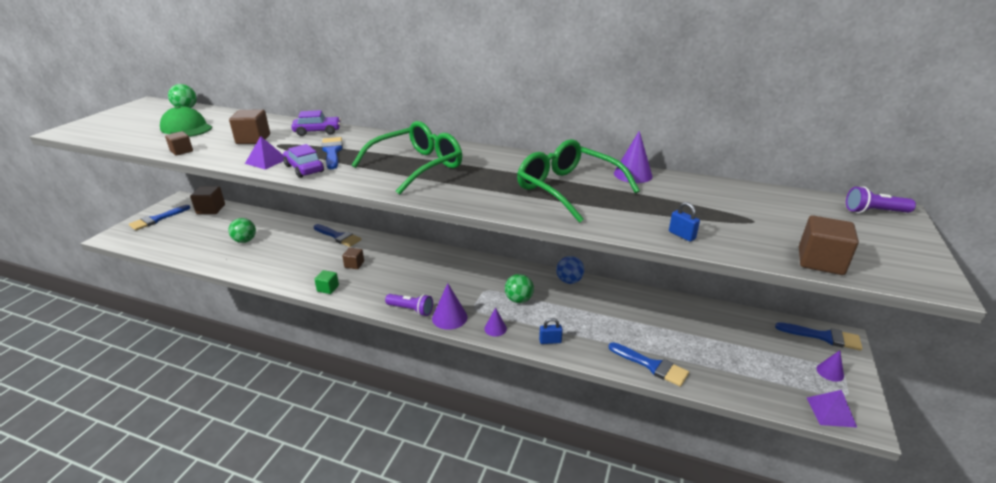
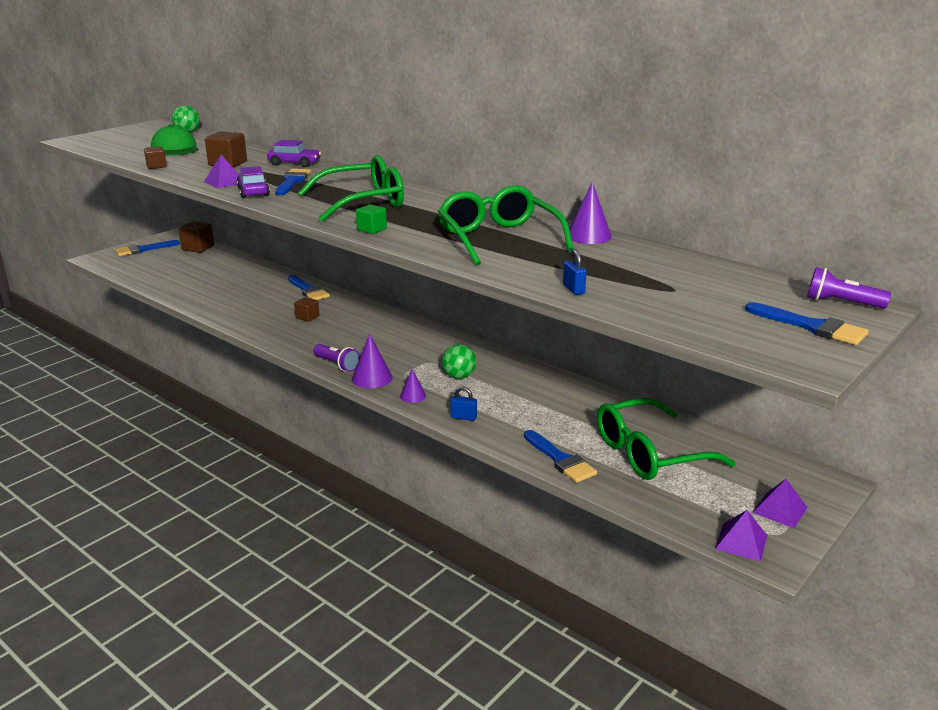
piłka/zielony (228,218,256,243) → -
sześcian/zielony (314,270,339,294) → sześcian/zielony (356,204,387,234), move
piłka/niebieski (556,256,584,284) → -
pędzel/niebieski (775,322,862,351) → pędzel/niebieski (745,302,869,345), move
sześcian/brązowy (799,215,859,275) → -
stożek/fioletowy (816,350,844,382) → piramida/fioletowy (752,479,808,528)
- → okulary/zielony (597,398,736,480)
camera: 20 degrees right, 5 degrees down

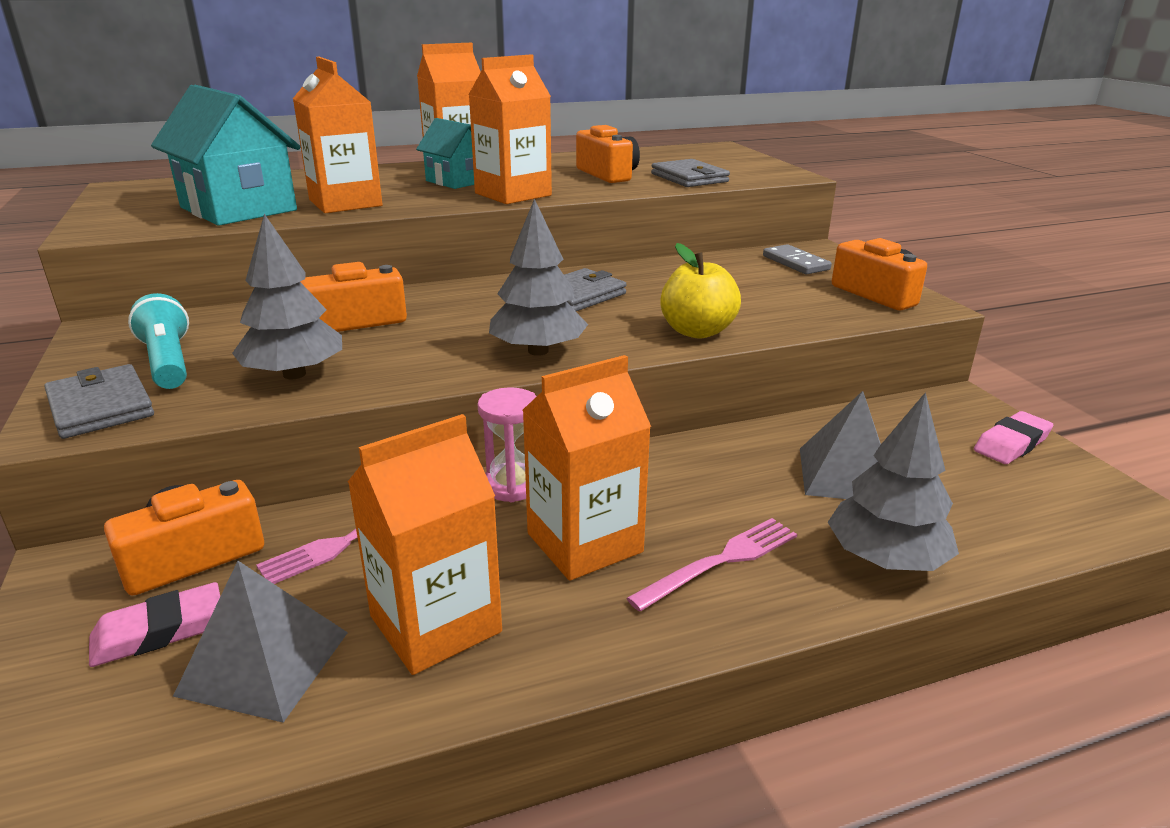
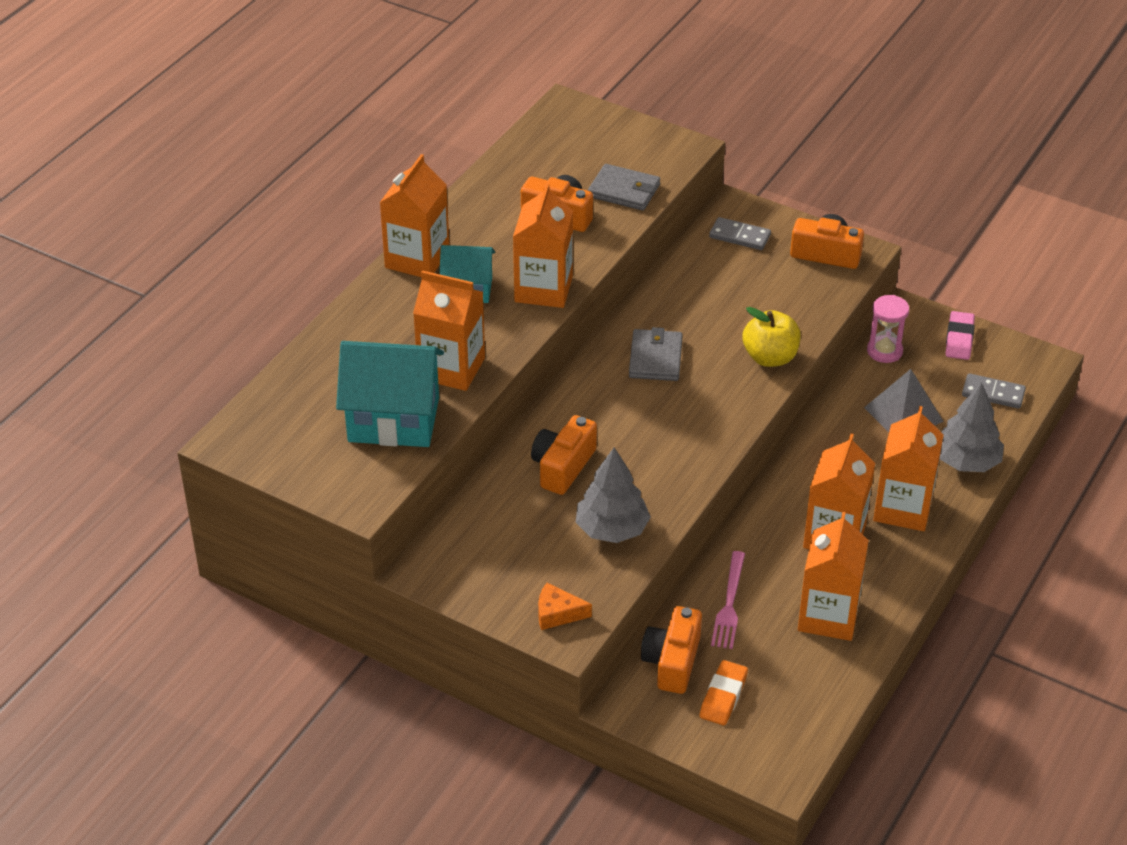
portfel/szary (44,364,154,439) → ser/pomarańczowy (538,583,592,630)
gumka do mazania/różowy (89,582,220,667) → gumka do mazania/pomarańczowy (700,660,748,725)
latarka/turkusowy (128,293,189,389) → -
piramida/szary (173,561,348,723) → -
klepsydra/różowy (477,387,537,502) → klepsydra/różowy (867,295,909,363), move
drzewko/szary (489,198,588,356) → -
widelec/różowy (627,518,797,612) → karton mleka/pomarańczowy (873,406,944,531)
- → kostka domina/szary (962,373,1026,409)
camera: 40 degrees left, 15 degrees up

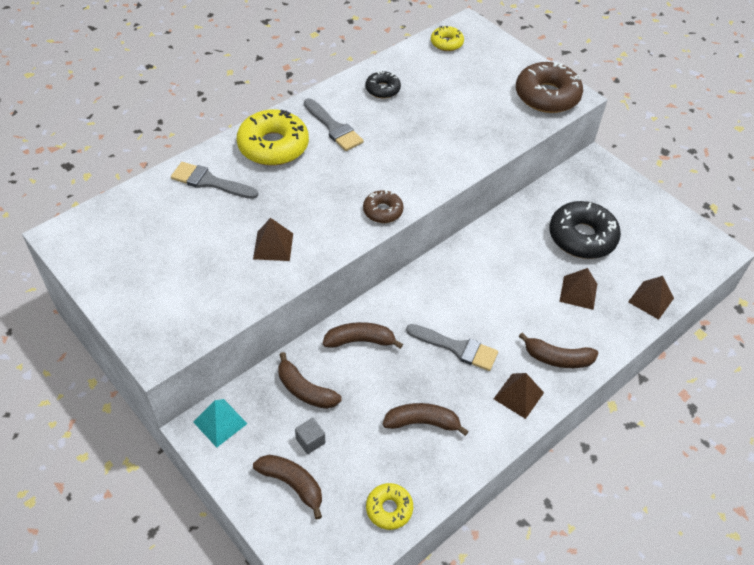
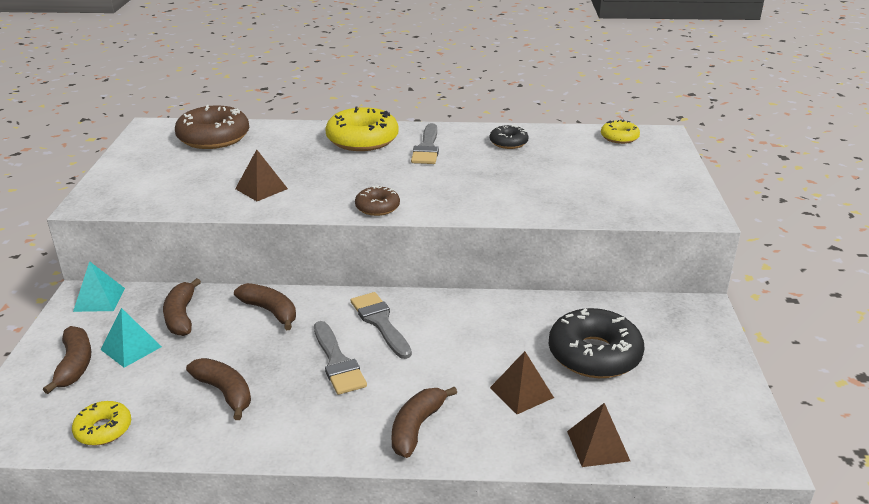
pędzel/szary (171,162,258,199) → pędzel/szary (351,292,412,359), move
sześcian/szary (295,418,325,454) → piramida/turkusowy (100,308,162,368)
piramida/brązowy (494,373,544,419) → -
donut/brązowy (516,62,583,113) → donut/brązowy (175,105,249,149), move
banan/brązowy (519,333,598,368) → banan/brązowy (392,387,457,458), 60 degrees clockwise
camera: 45 degrees right, 20 degrees down

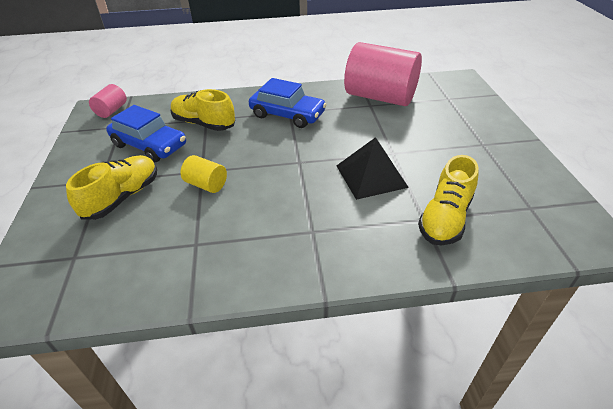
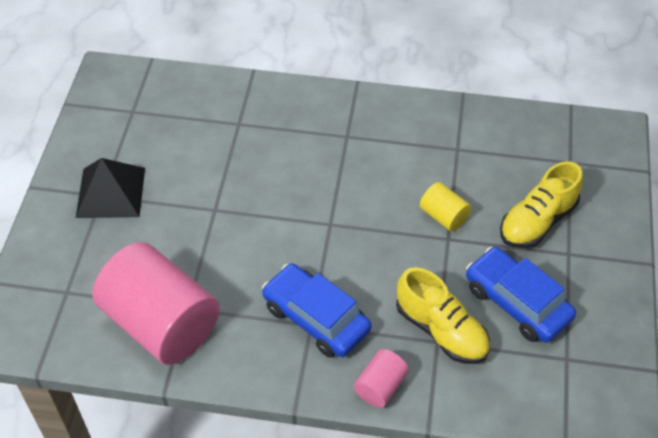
walec/różowy (89,84,127,118) → walec/różowy (354,349,409,408), move
piramida/czarny (337,137,409,200) → piramida/czarny (76,158,145,218), move
but/żółty (418,155,479,245) → -
camera: 165 degrees left, 10 degrees up

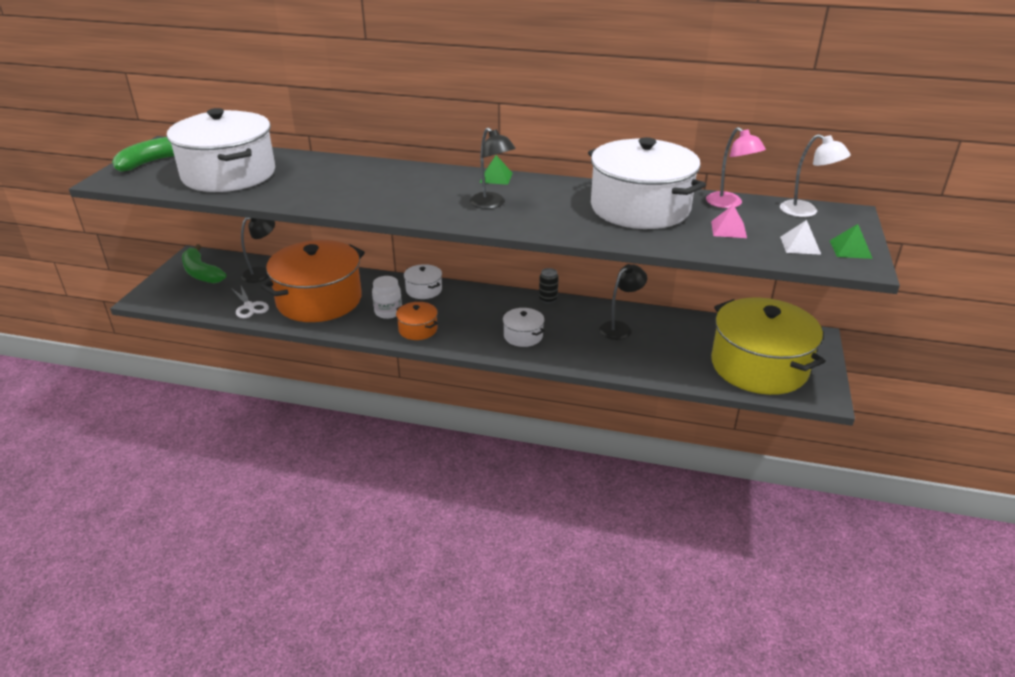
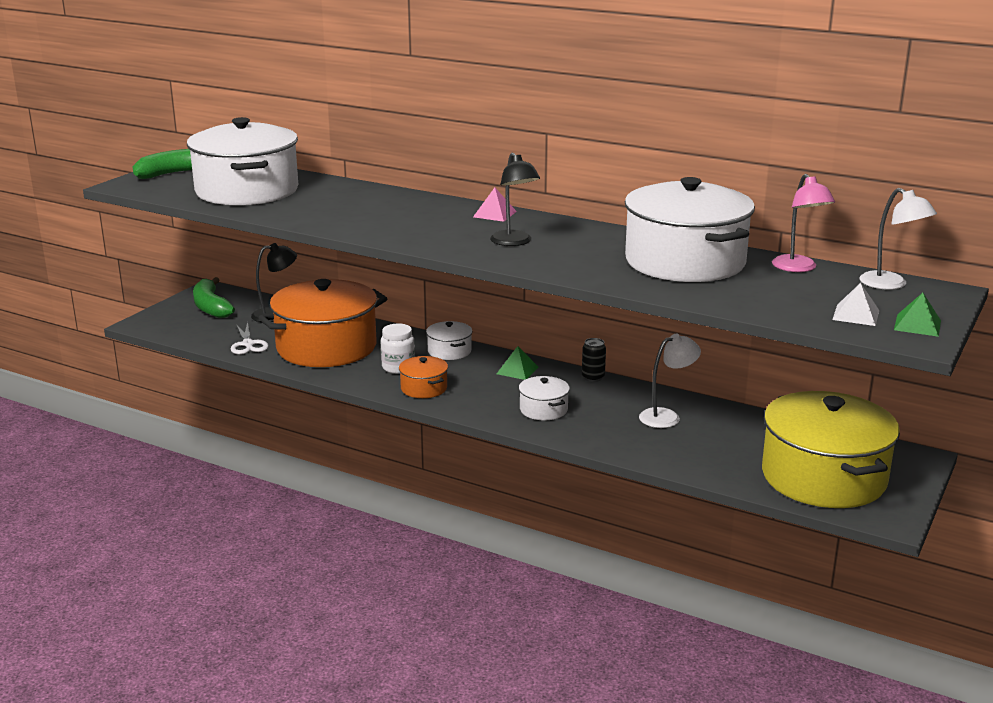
piramida/zielony (479,155,513,185) → piramida/zielony (497,346,538,380), move
lampka/czarny (599,264,647,340) → lampka/biały (639,334,701,428)
piramida/różowy (711,205,747,238) → piramida/różowy (473,188,517,222), move
camera: 15 degrees right, 10 degrees down

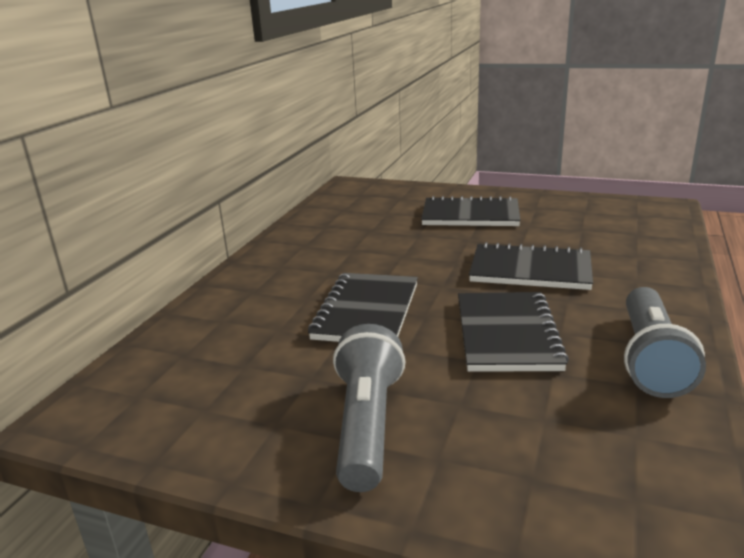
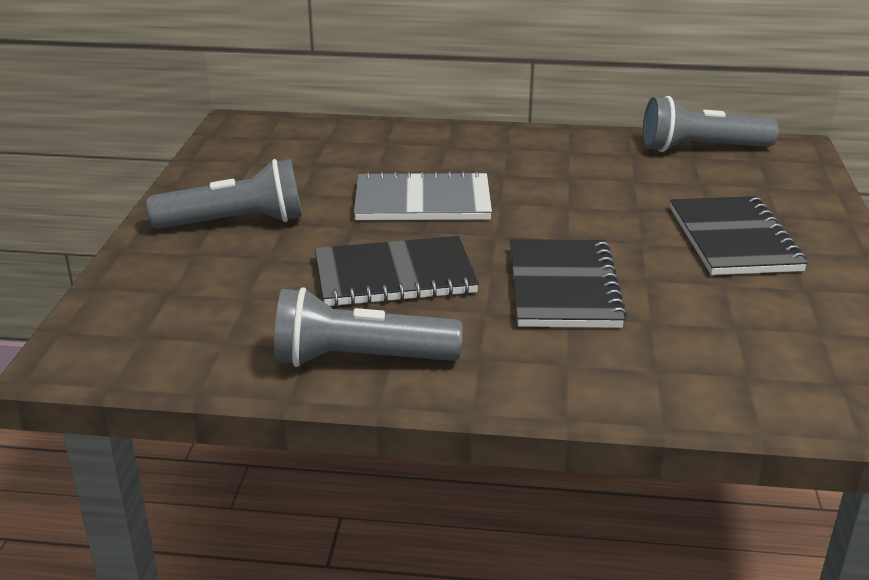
zeszyt/czarny (308,273,418,342) → zeszyt/szary (354,171,492,220)
- → latarka/szary (643,96,779,152)
camera: 75 degrees right, 5 degrees up

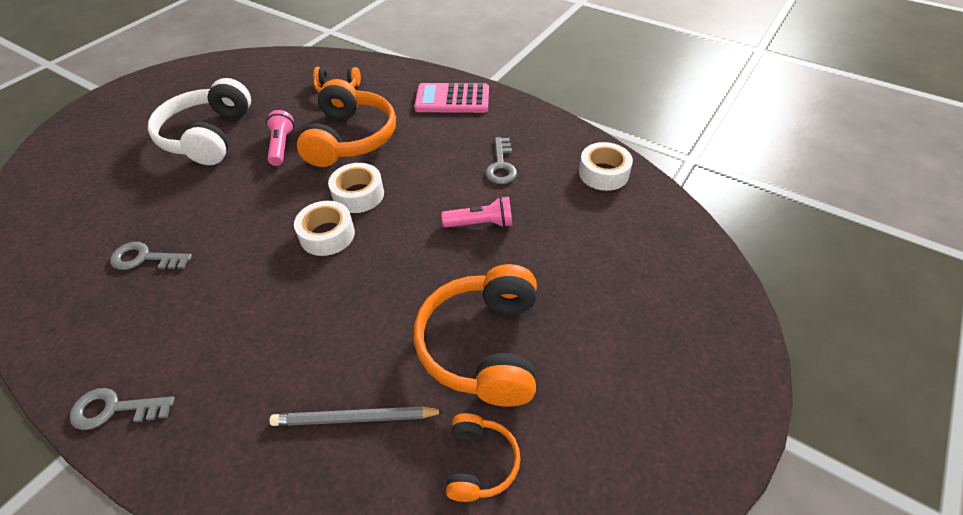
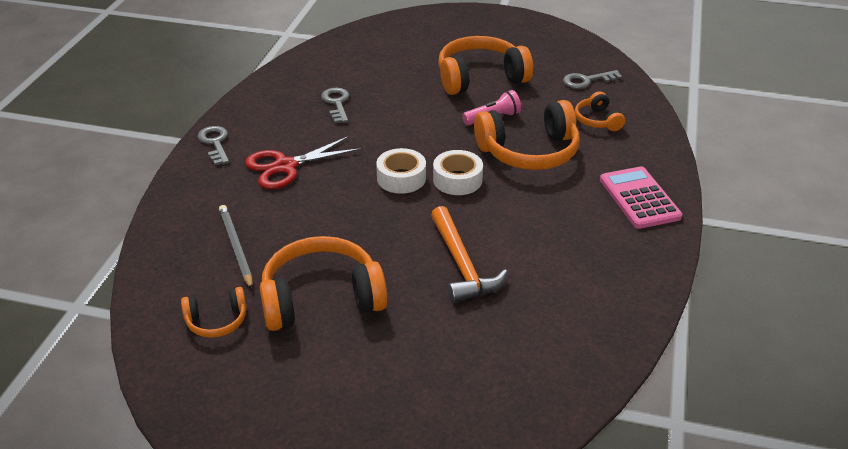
słuchawki/biały (148,78,251,165) → słuchawki/pomarańczowy (438,36,534,95)
latarka/różowy (441,196,512,228) → młotek/pomarańczowy (431,206,508,303)
klucz/szary (485,137,517,184) → klucz/szary (563,70,622,89), move
taśma klejąca/biały (579,142,633,191) → -
- → nożyczki/czerwony (245,136,362,189)
camera: 70 degrees right, 10 degrees down

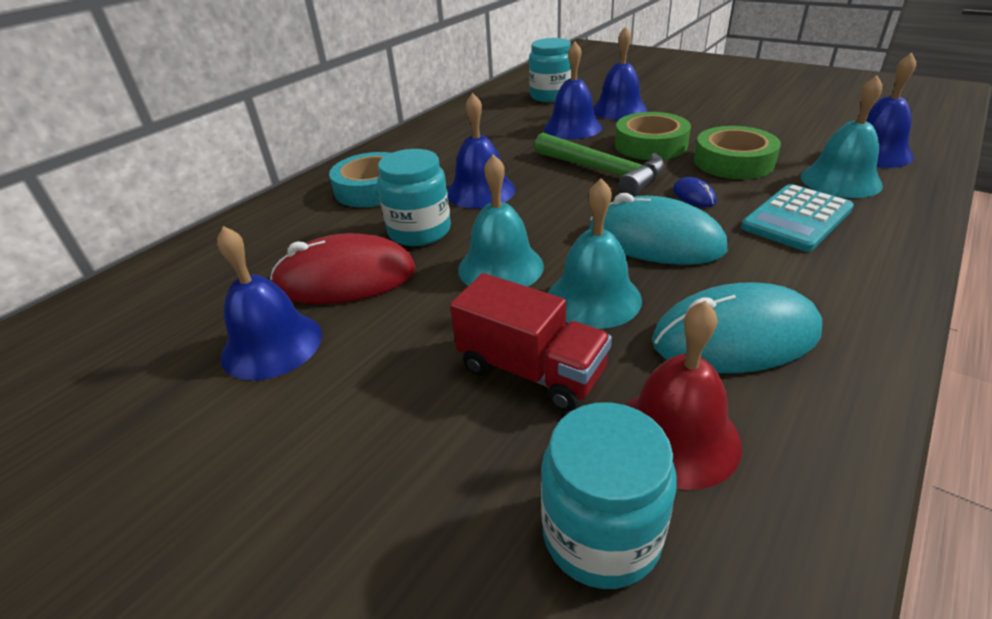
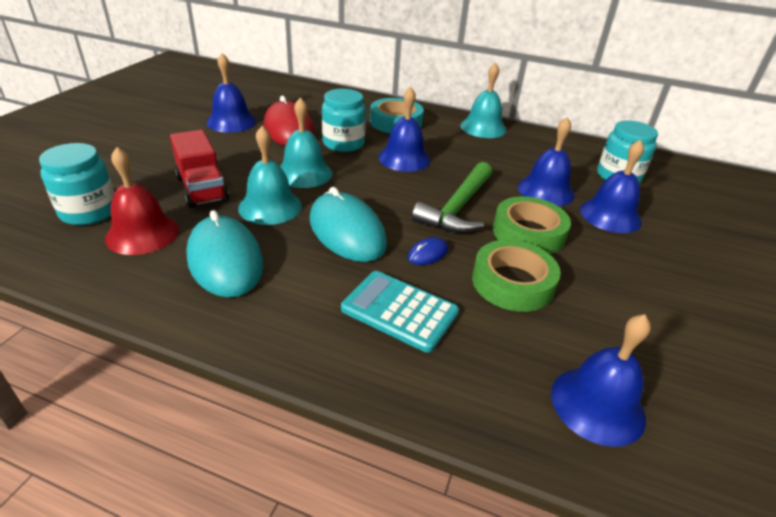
ciężarówka/czerwony (450,273,612,412) → ciężarówka/czerwony (170,130,229,208), 45 degrees counterclockwise
myszka/turkusowy (589,193,728,265) → myszka/turkusowy (310,187,387,262), 45 degrees counterclockwise
dzwonek/turkusowy (801,75,883,198) → dzwonek/turkusowy (460,63,507,138), move
camera: 70 degrees right, 0 degrees up

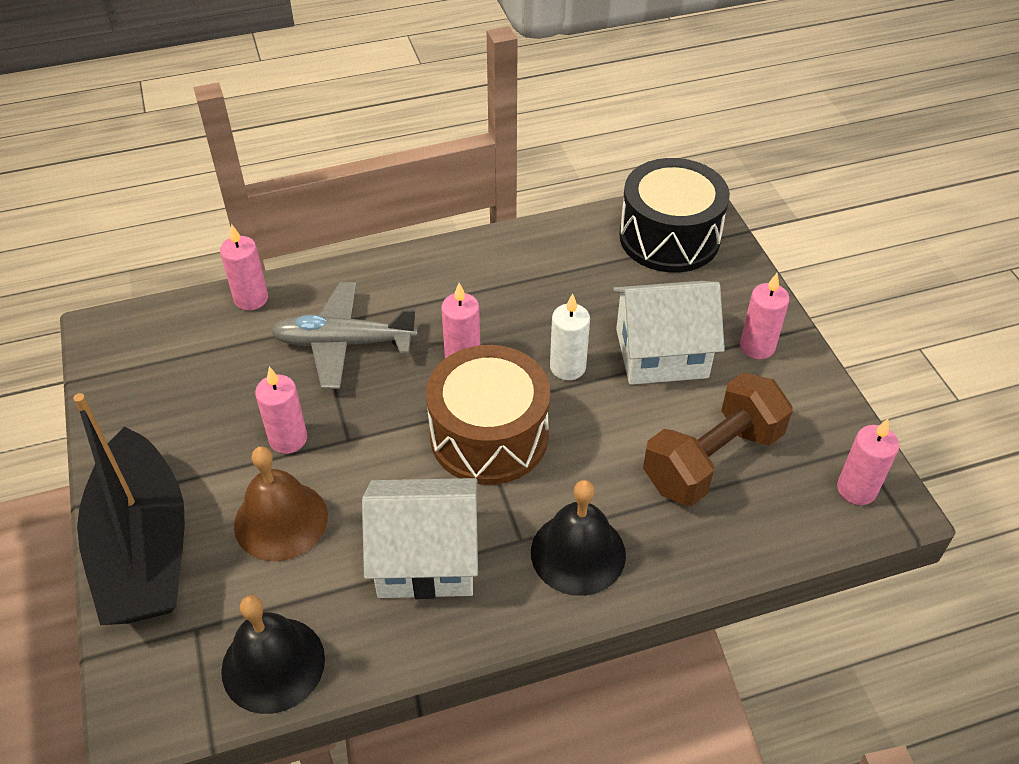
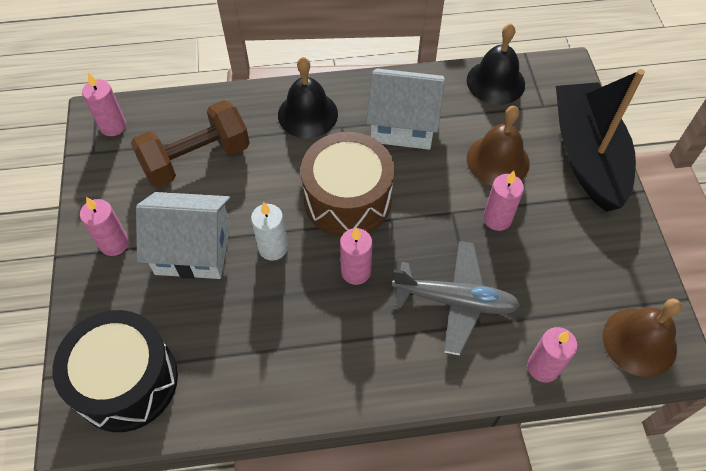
- → dzwonek/brązowy (603,299,682,377)
camera: 170 degrees left, 10 degrees up

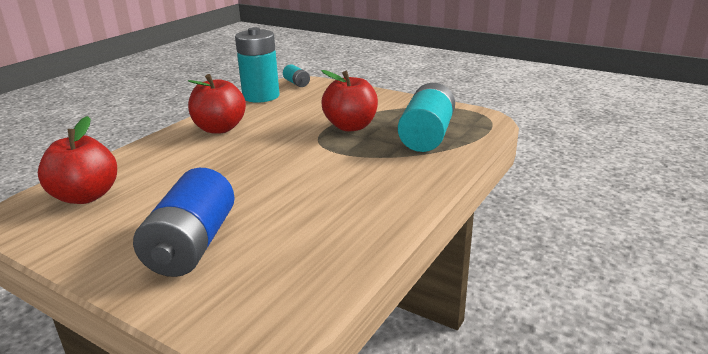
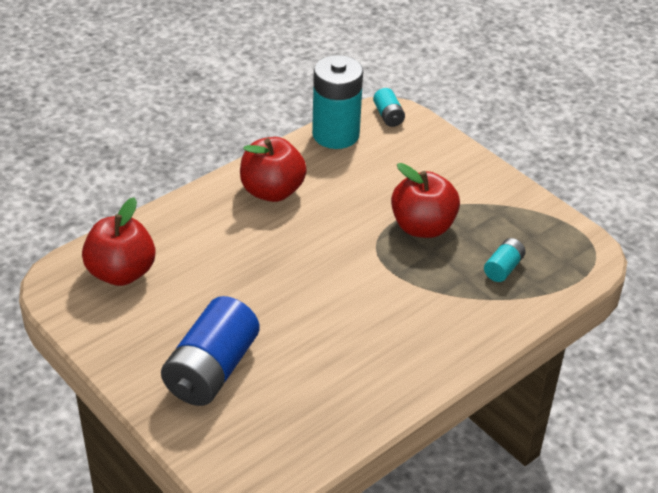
bateria/turkusowy (398,83,455,152) → bateria/turkusowy (484,238,526,282), x0.47
camera: 15 degrees right, 15 degrees up

